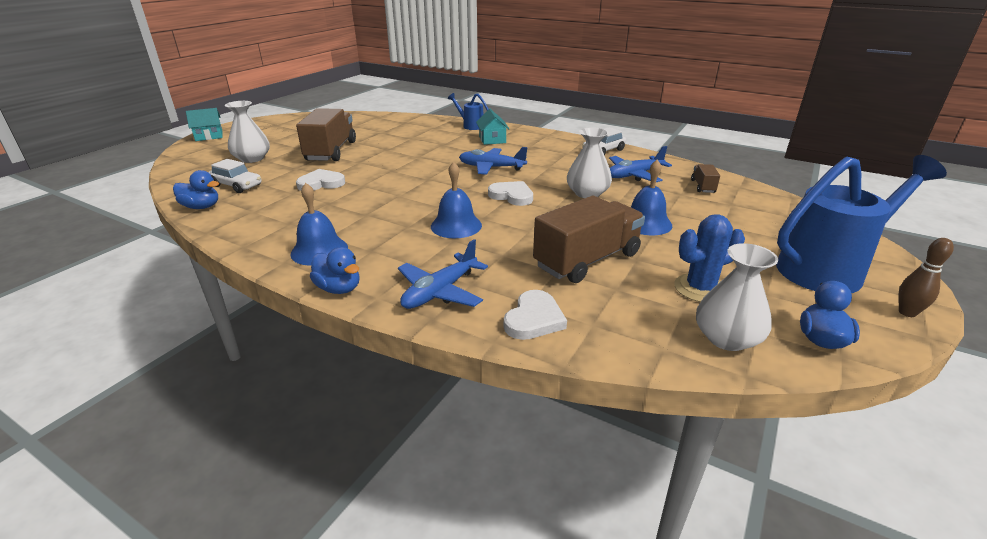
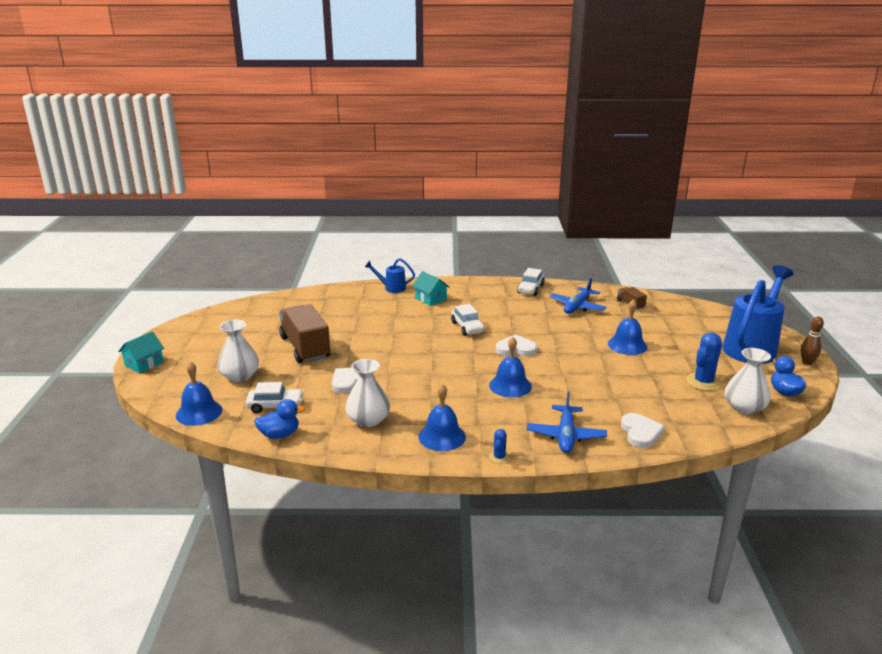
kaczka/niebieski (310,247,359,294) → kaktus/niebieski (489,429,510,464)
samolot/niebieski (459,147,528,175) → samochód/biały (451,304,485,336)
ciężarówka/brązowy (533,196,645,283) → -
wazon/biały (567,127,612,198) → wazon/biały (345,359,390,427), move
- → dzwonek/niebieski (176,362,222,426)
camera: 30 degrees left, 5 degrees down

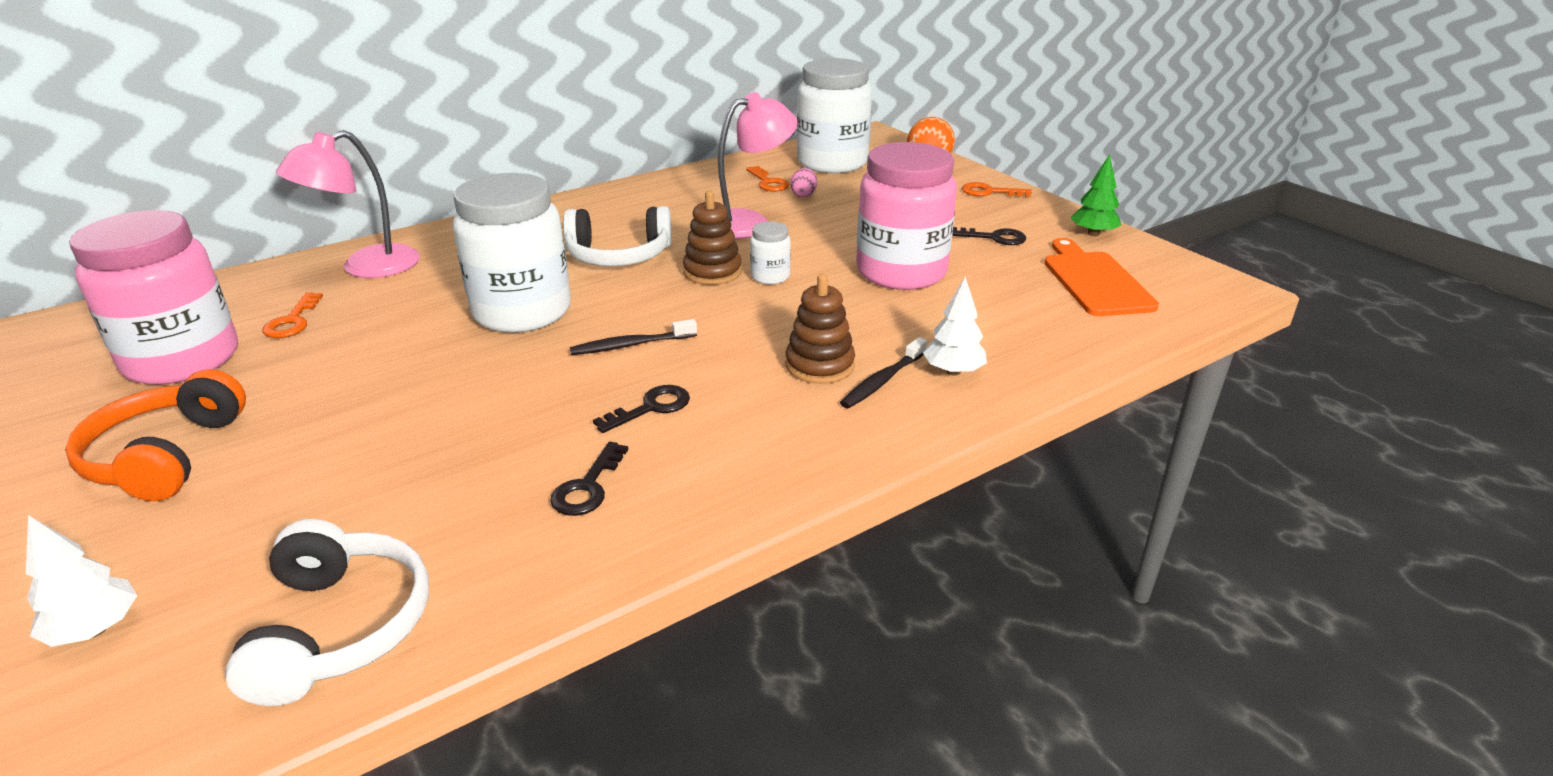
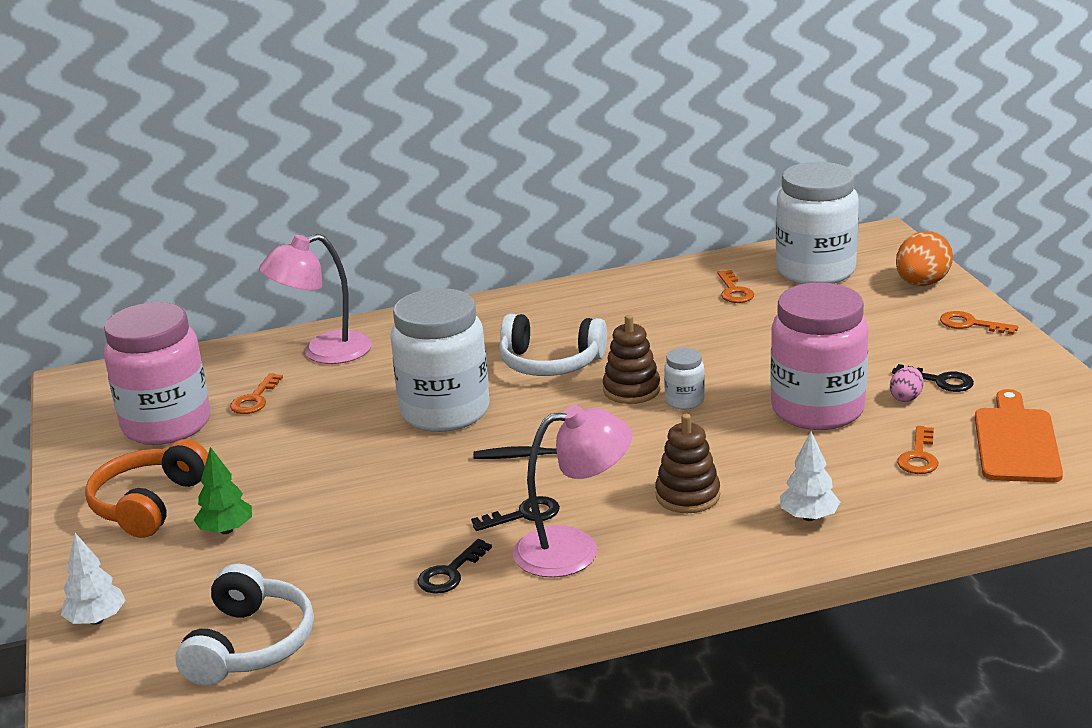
lampka/różowy (718,92,797,239) → lampka/różowy (513,404,632,578), move
jajko/różowy (791,168,817,197) → jajko/różowy (890,367,923,402), move
szczoteczka do zębów/czarny (840,337,927,408) → -
drzewko/zielony (1071,154,1121,236) → drzewko/zielony (194,447,252,534), move
- → klucz/pomarańczowy (897,426,938,474)
camera: 20 degrees right, 5 degrees down

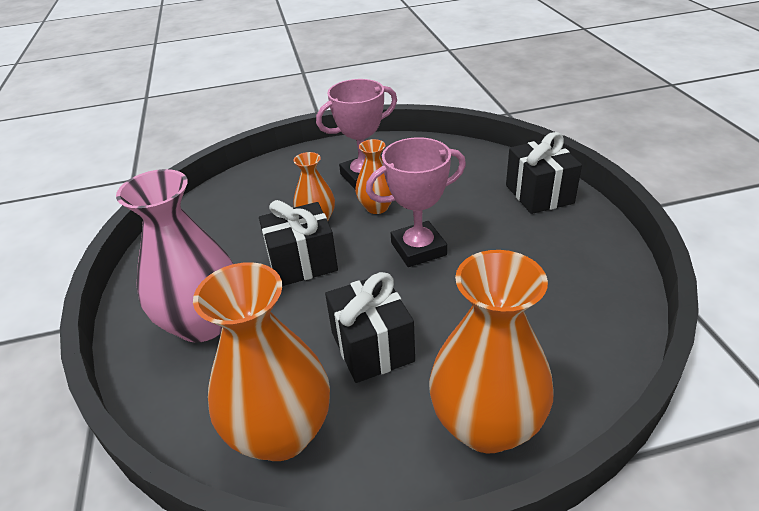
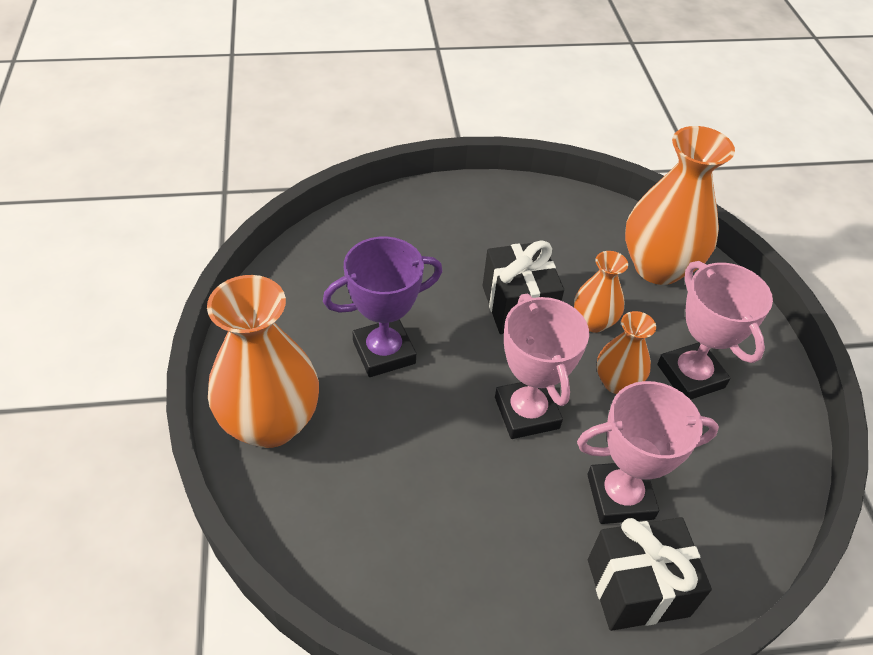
wazon/różowy (116,169,233,343) → -
wazon/pomarańczowy (193,262,330,461) → wazon/pomarańczowy (625,126,735,285), move
prezent/czarny (325,272,415,383) → puchar/fioletowy (323,237,443,377)
- → puchar/różowy (577,381,719,524)
camera: 90 degrees right, 10 degrees up

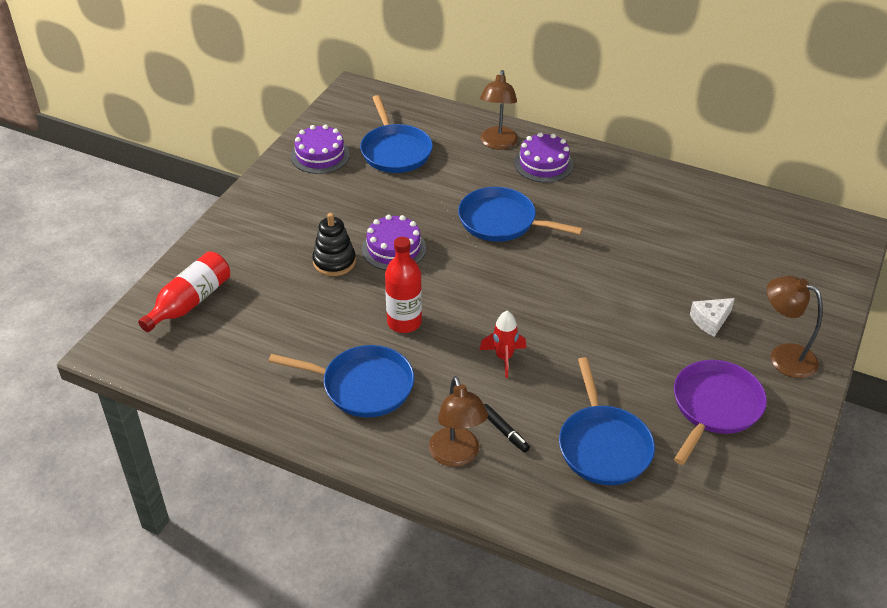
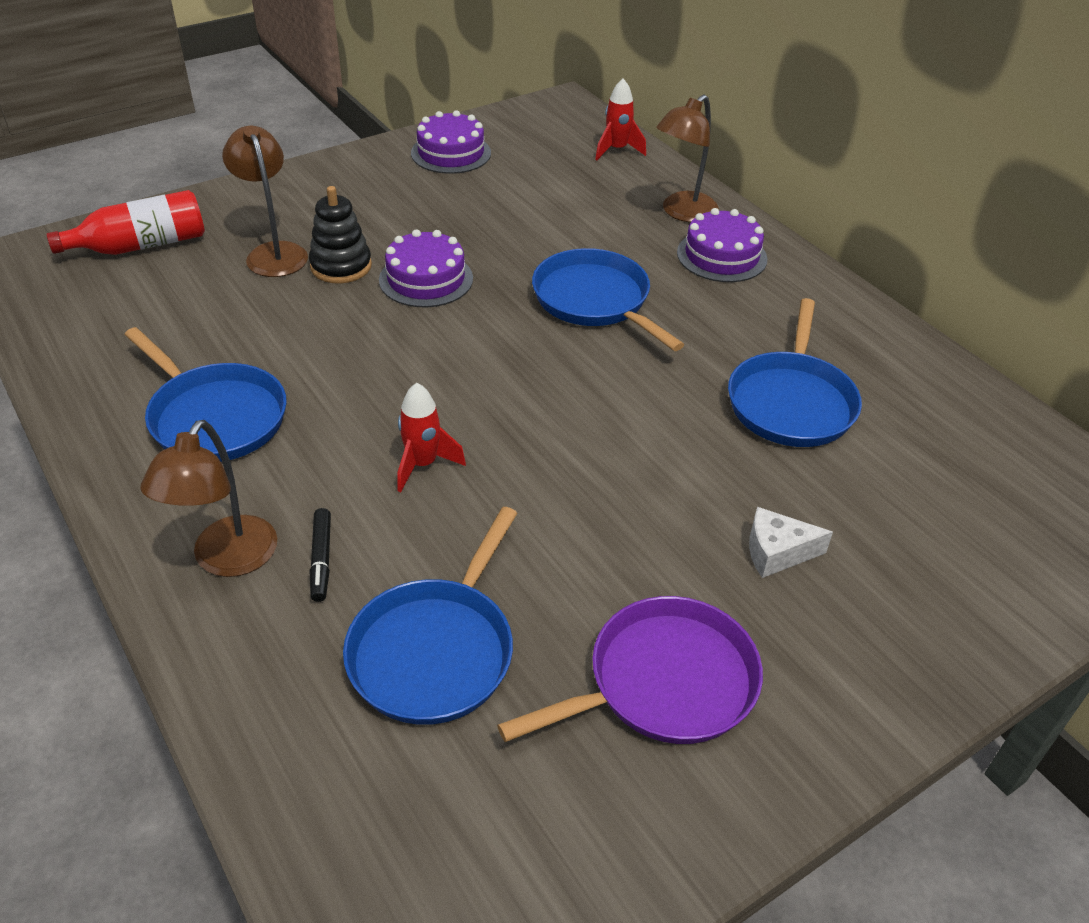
patelnia/niebieski (360,95,433,173) → patelnia/niebieski (728,298,862,447), move
butelka/czerwony (385,237,422,333) → -
lampka/brązowy (767,276,823,378) → lampka/brązowy (222,126,308,277), move
- → rakieta/czerwony (595,79,646,160)
camera: 30 degrees right, 0 degrees up

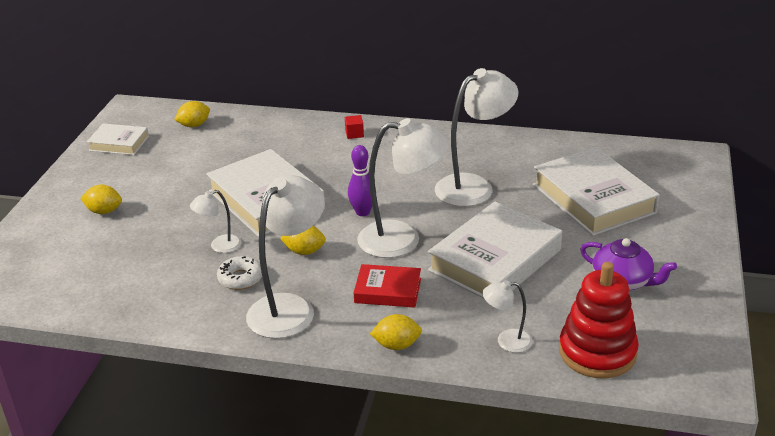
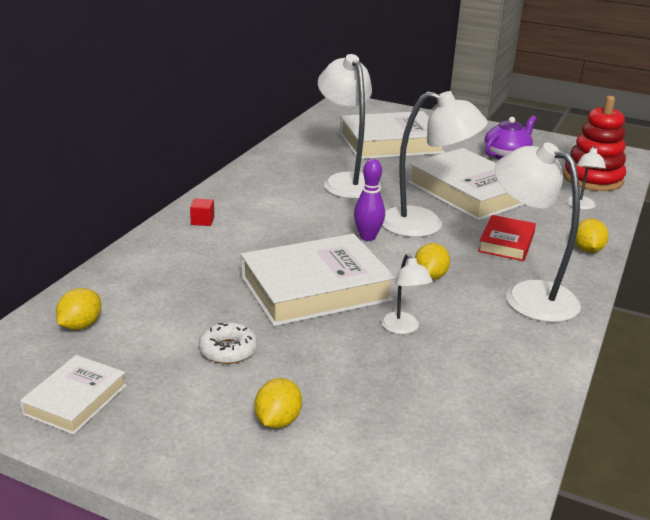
cytryna/żółty (174,101,210,127) → cytryna/żółty (56,288,101,330), 45 degrees clockwise
donut/biały (217,256,262,290) → donut/biały (199,322,257,364), move
lampka/biały (357,118,449,258) → lampka/biały (382,91,488,237), 90 degrees clockwise
camera: 80 degrees left, 5 degrees down

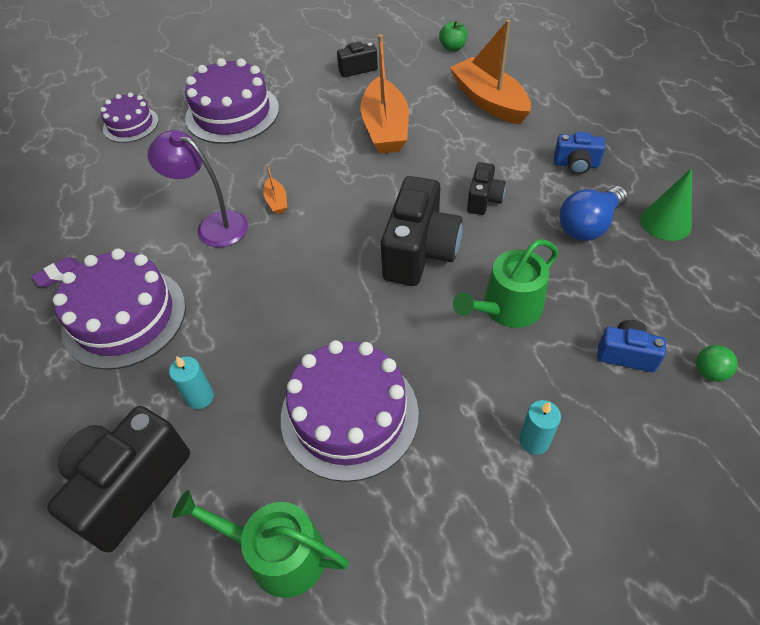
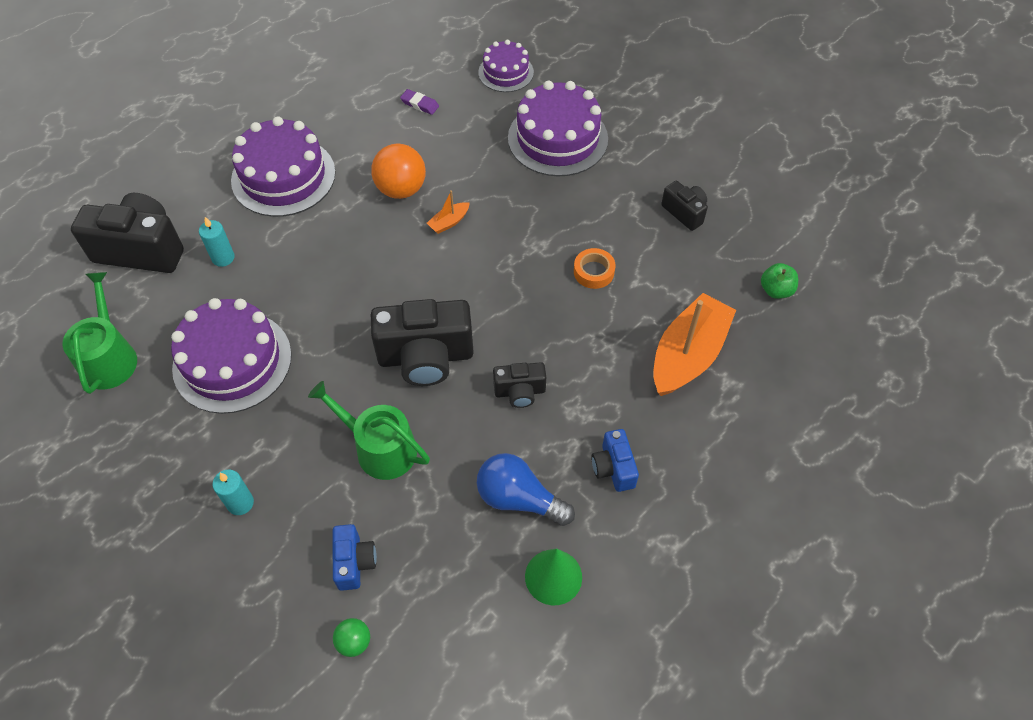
gumka do mazania/fioletowy (31,257,80,287) → gumka do mazania/fioletowy (400,89,439,115), move
lampka/fioletowy (148,130,248,247) → piłka/pomarańczowy (371,144,426,199)
łódka/pomarańczowy (360,34,409,154) → taśma klejąca/pomarańczowy (574,248,615,289)
camera: 65 degrees right, 5 degrees up

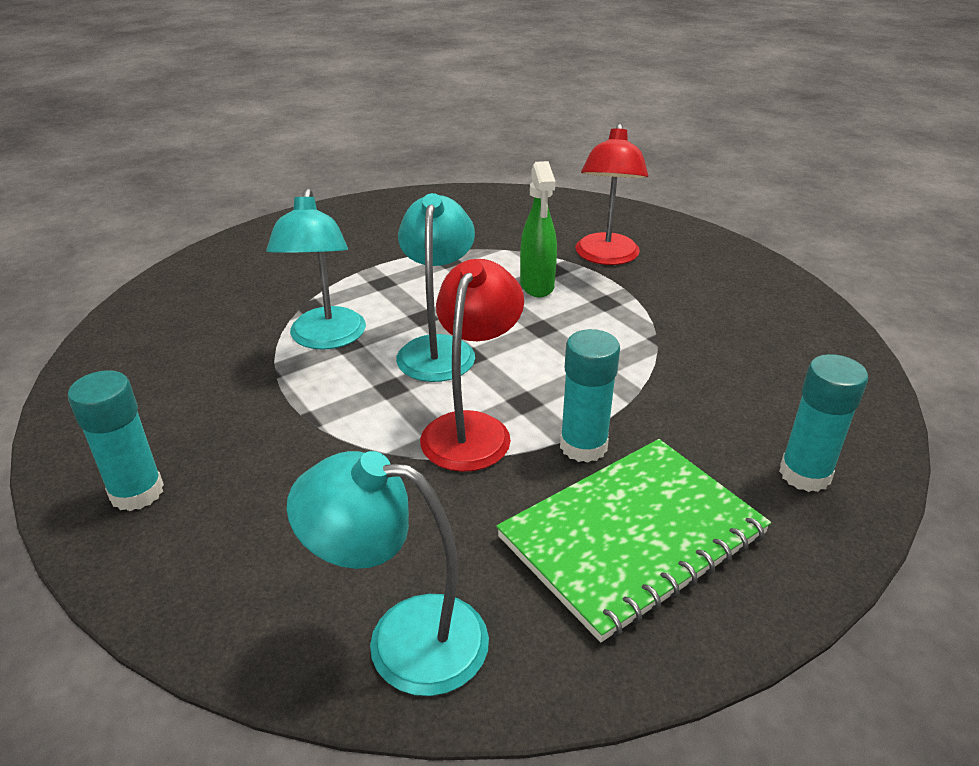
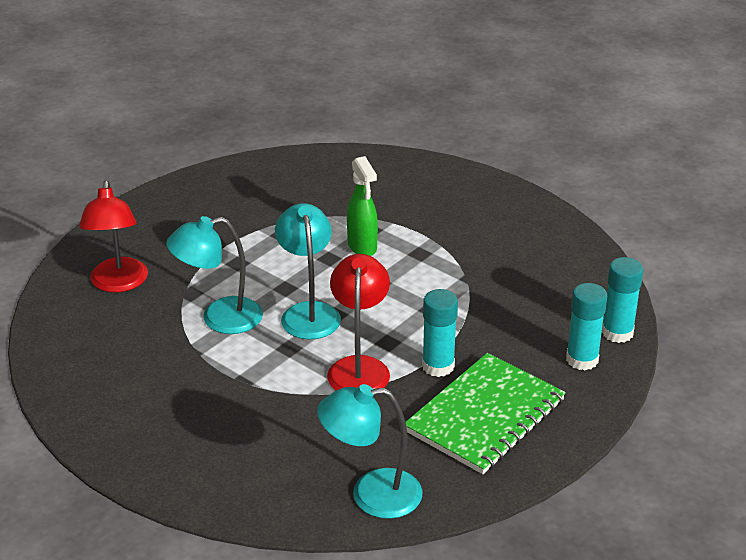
klej w sztyfcie/turkusowy (68,370,164,511) → klej w sztyfcie/turkusowy (602,257,644,343), move
lampka/turkusowy (266,188,366,350) → lampka/turkusowy (166,216,263,334), 90 degrees clockwise
lampka/czerwony (575,123,648,265) → lampka/czerwony (79,180,148,292), move
camera: 15 degrees left, 0 degrees up

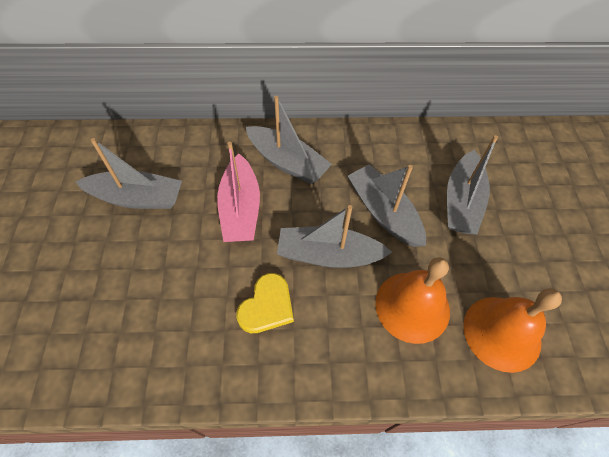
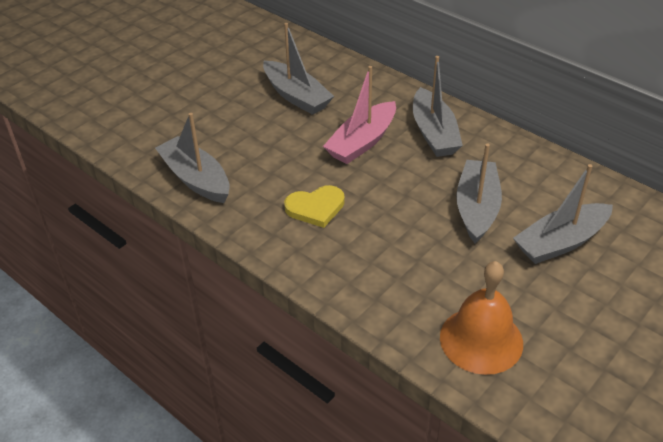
łódka/szary (277,205,392,268) → łódka/szary (155,113,229,203), move
dzwonek/pomarańczowy (375,257,450,344) → -
camera: 45 degrees right, 15 degrees down

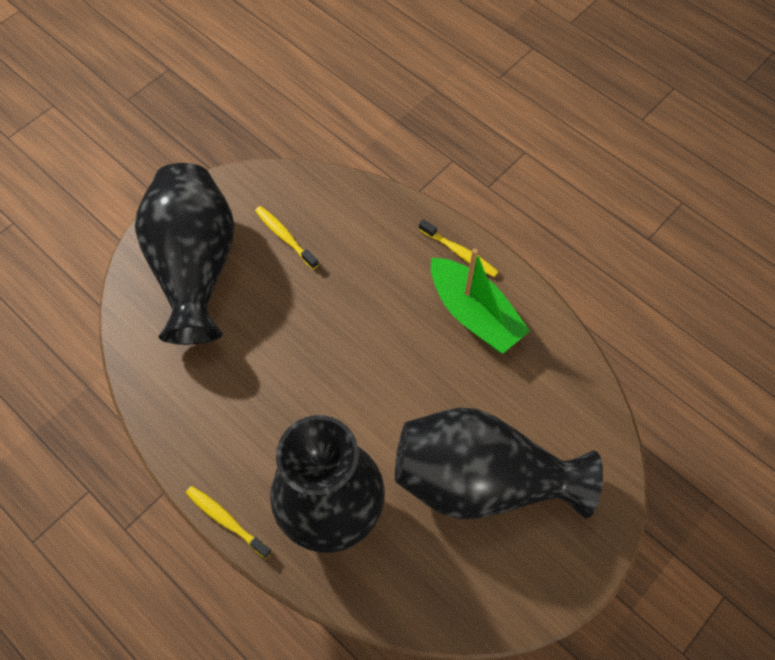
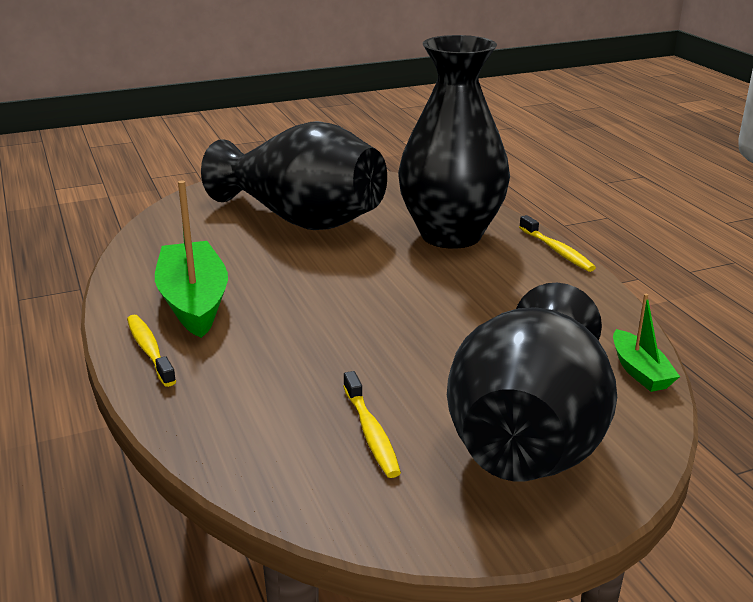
- → łódka/zielony (613,294,680,392)
camera: 155 degrees left, 35 degrees down

